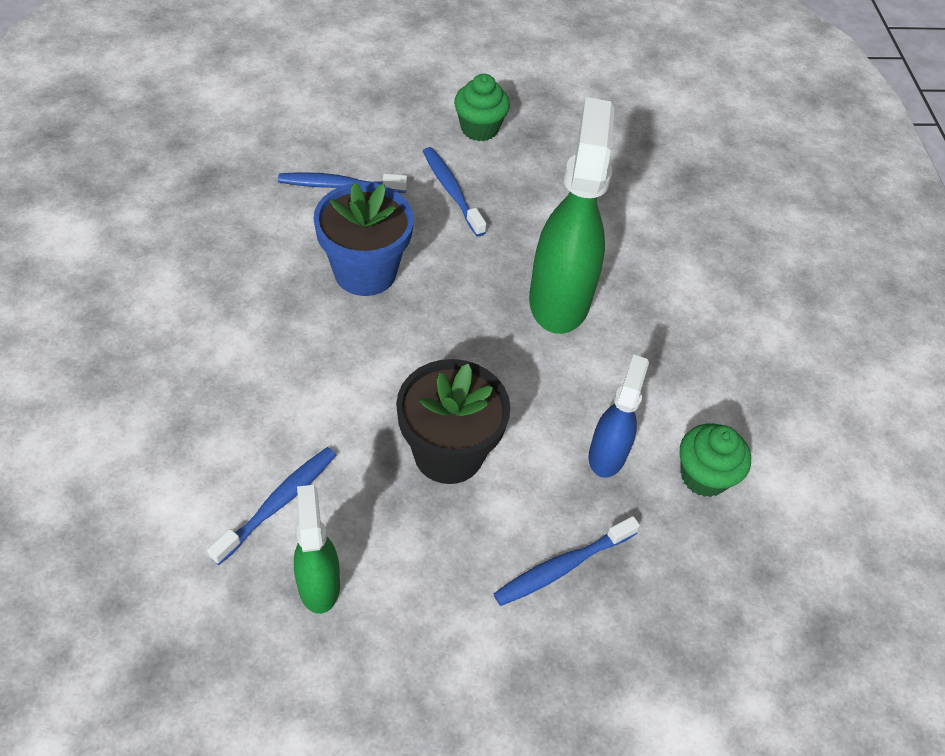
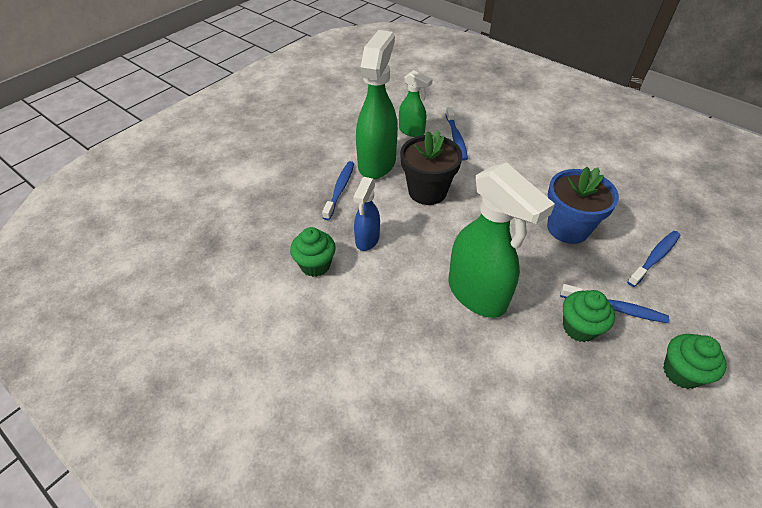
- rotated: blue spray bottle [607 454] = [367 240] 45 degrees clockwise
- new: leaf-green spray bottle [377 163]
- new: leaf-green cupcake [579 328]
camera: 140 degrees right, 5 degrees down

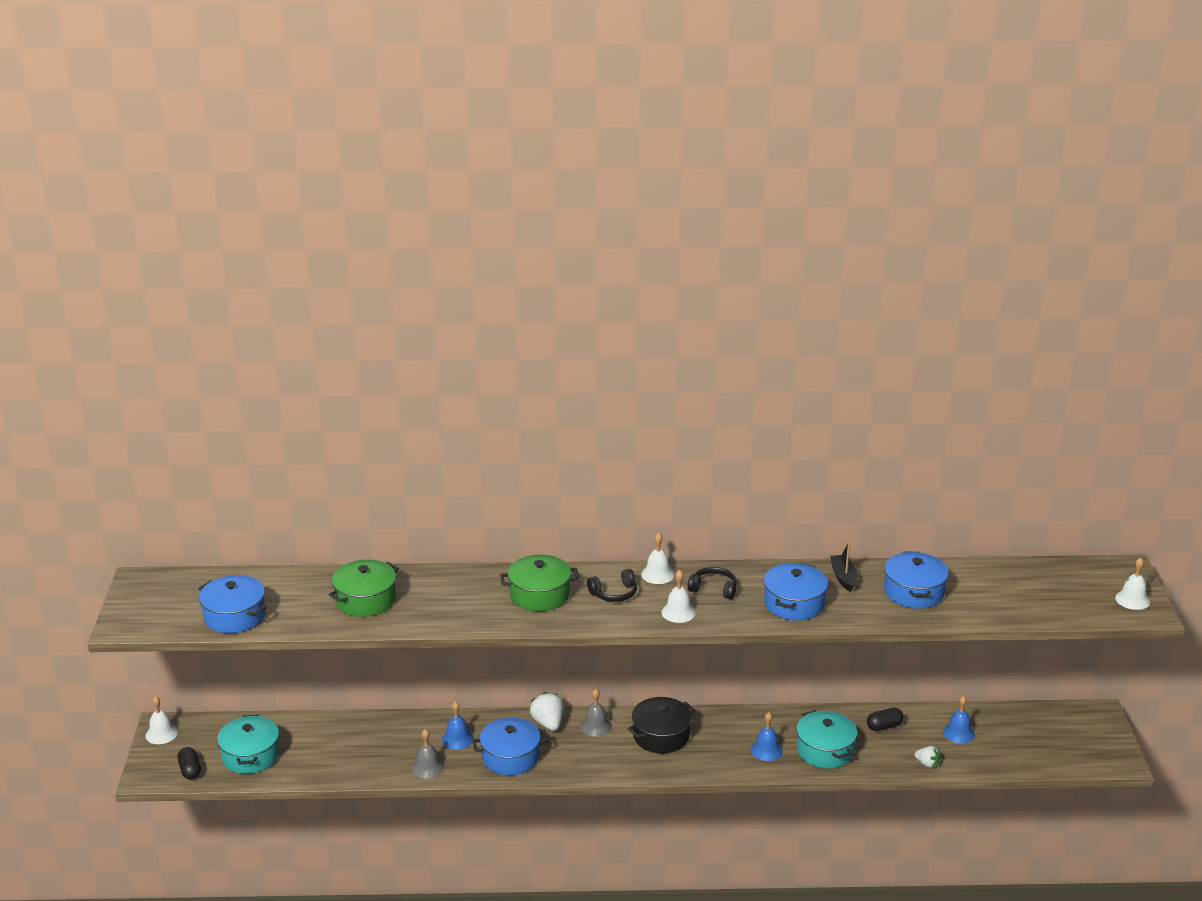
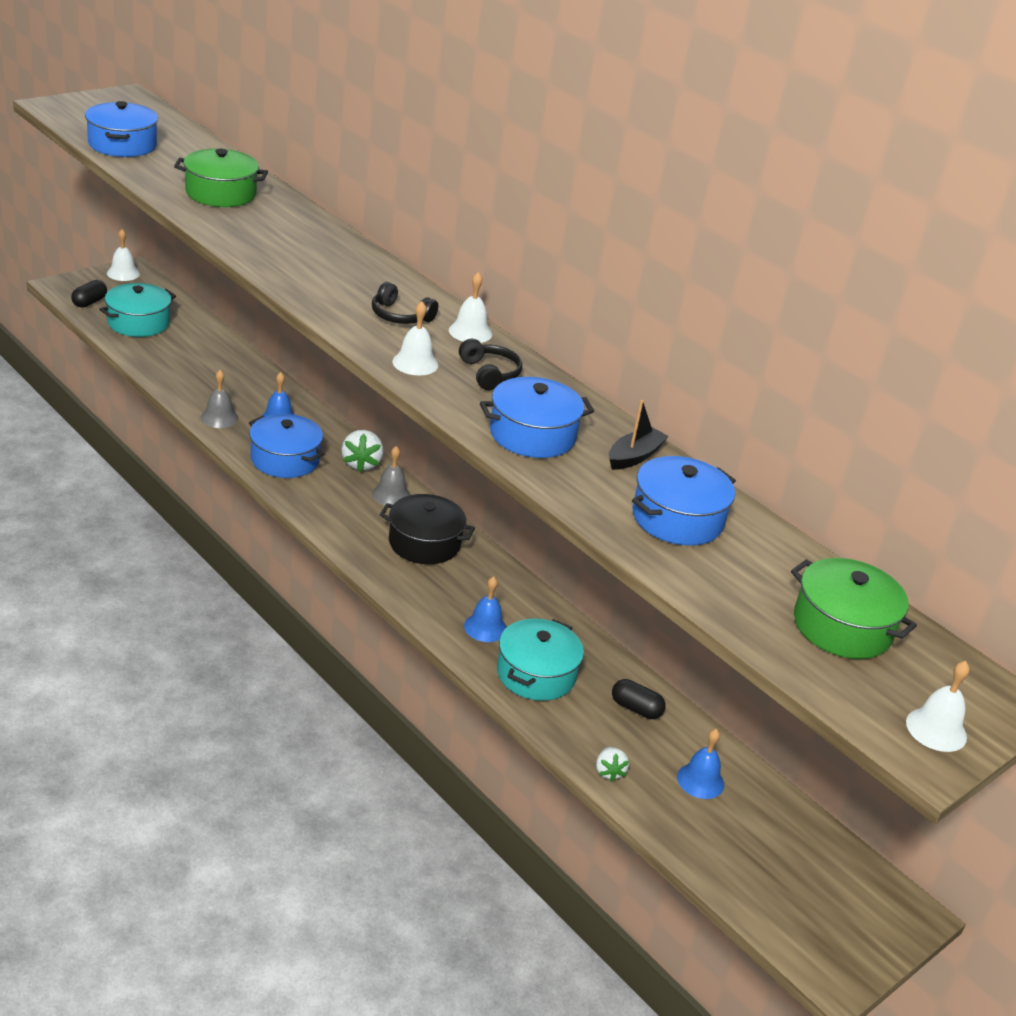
- shifted: leaf-green pot [539 595] to [842 627]
- rotated: pure white strawberry [548 723] = [361 464] 150 degrees clockwise
camera: 45 degrees right, 5 degrees up

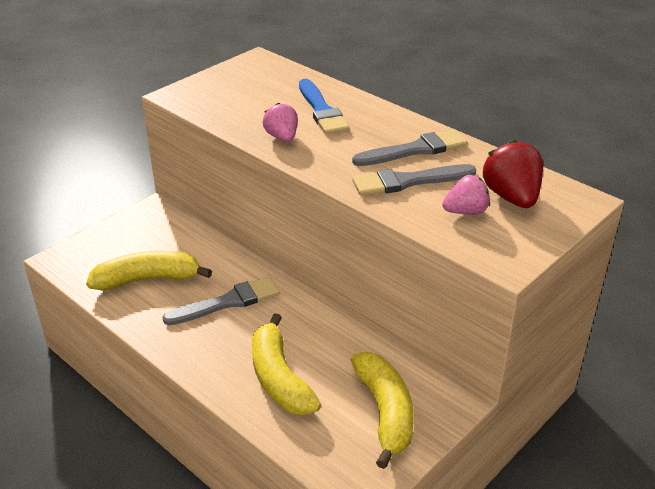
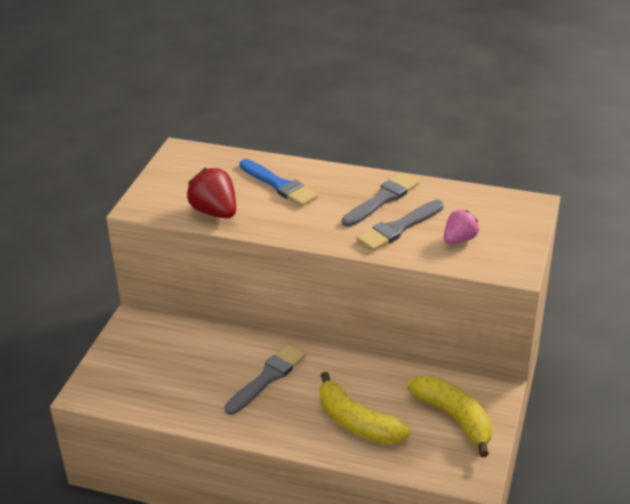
- gone: rose-pink strawberry [282 137]
- shifted: scarlet strawberry [511 197] to [215 212]
- gone: bright yellow banana [147 279]
camera: 25 degrees left, 0 degrees up

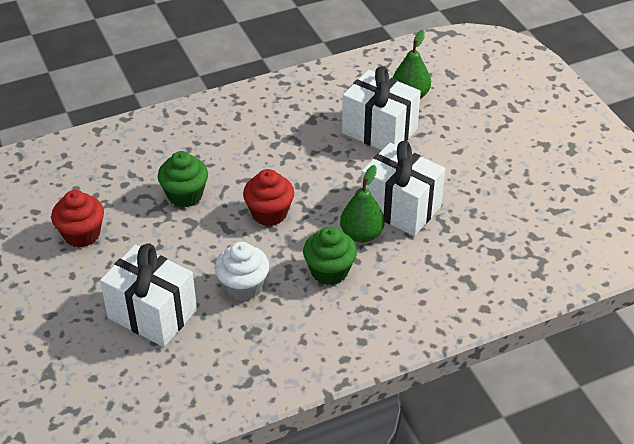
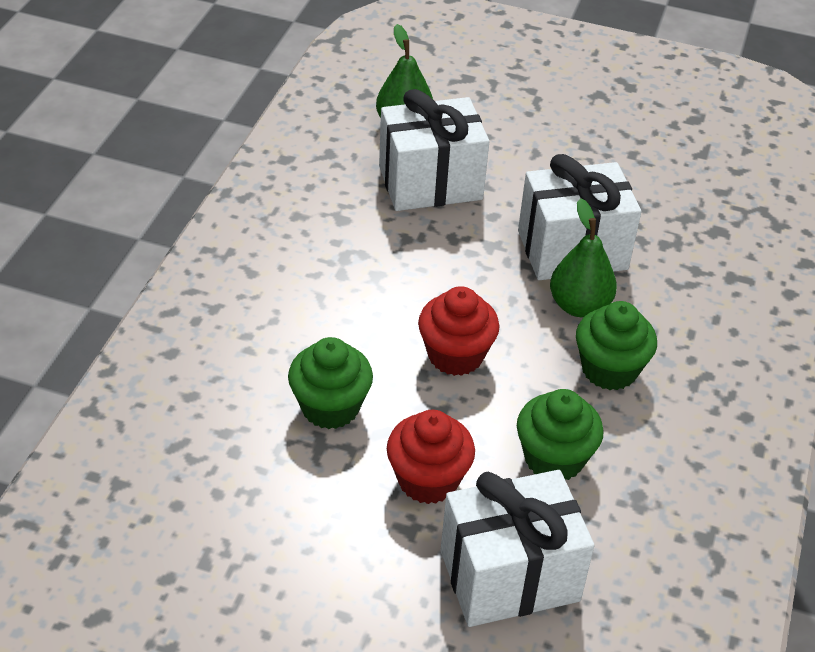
- shifted: scarlet cupcake [82 234] to [428 480]
- repainted: pure white cupcake [243 286] to leaf-green cupcake [554 458]
camera: 50 degrees left, 0 degrees up

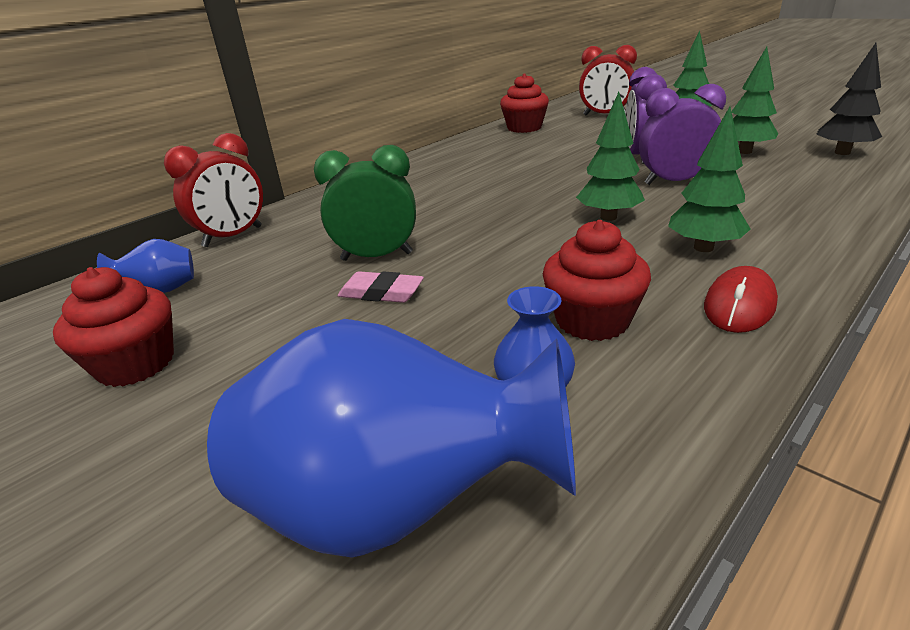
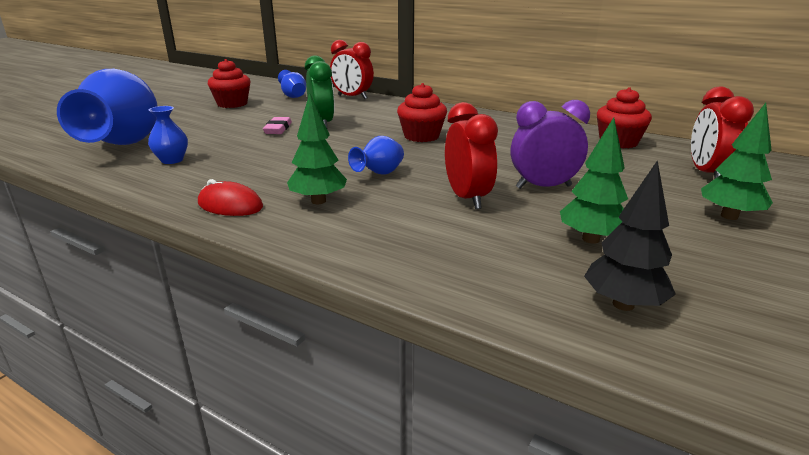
- repainted: royal purple alarm clock [674 182] to scarlet alarm clock [467 198]
- swapped: leaf-green toy tree [608 217] to blue vase [379 174]
- shifted: scarlet cupcake [592 320] to [421 136]
camera: 75 degrees right, 5 degrees down

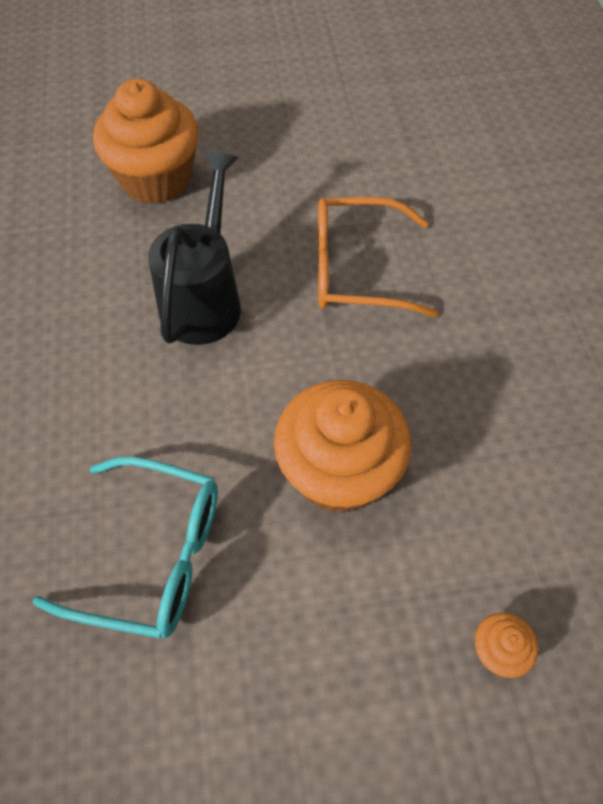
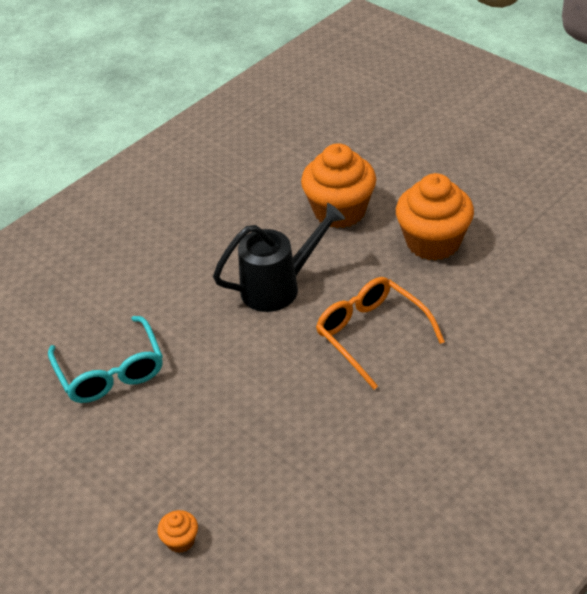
- shifted: orange cupcake [339 472] to [433 242]
camera: 55 degrees right, 15 degrees down

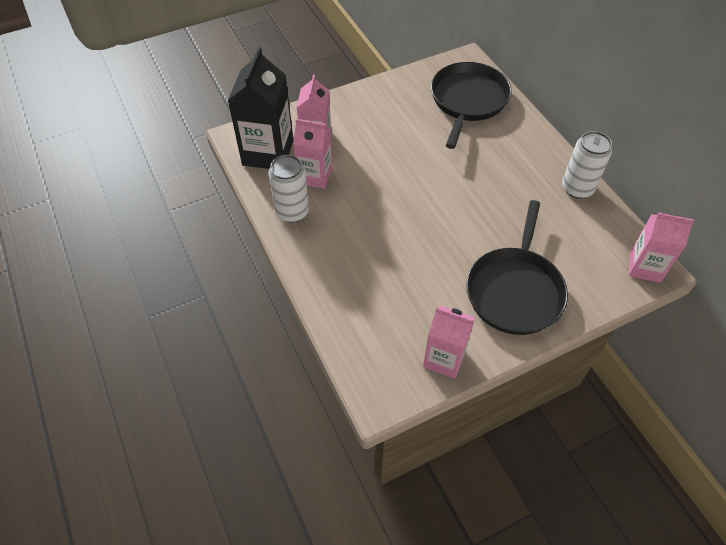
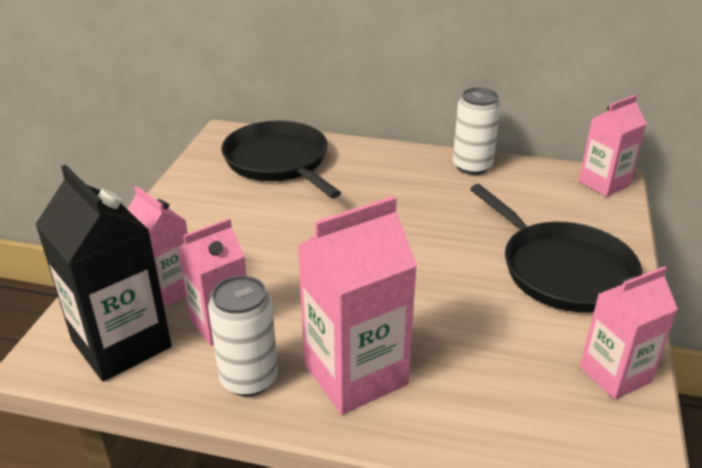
- new: rose-pink milk carton [355 374]
camera: 50 degrees left, 20 degrees down

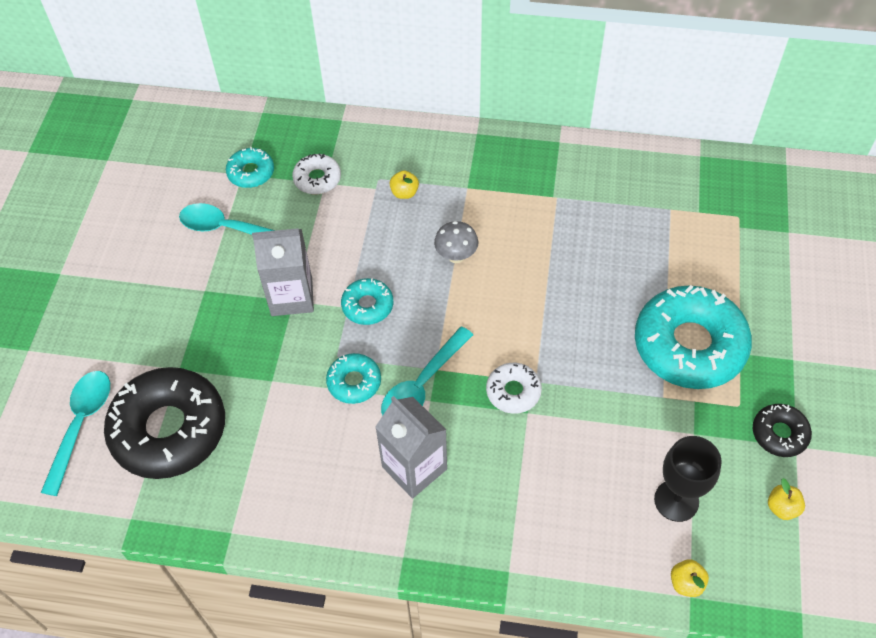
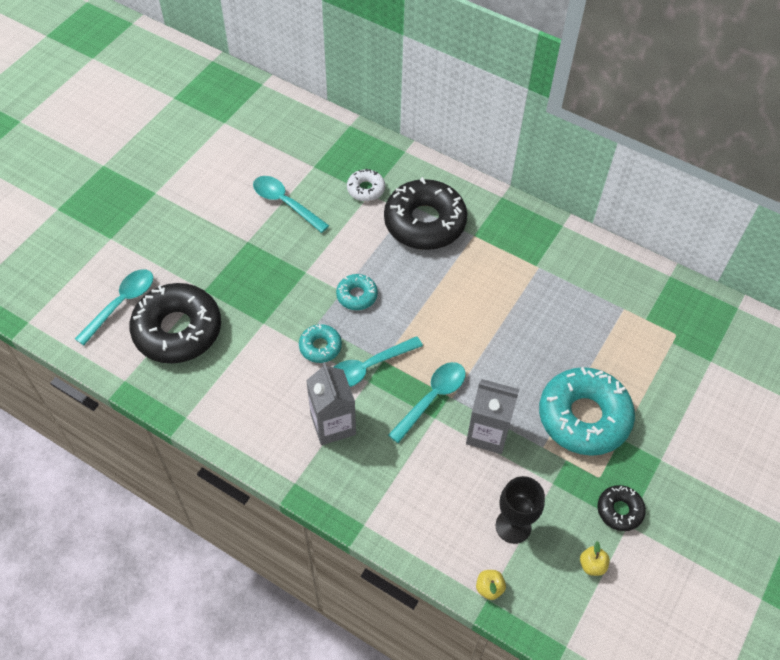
- gone: turquoise doughnut [251 172]
- swapped: bright yellow apple fruit [404 193] to black doughnut [425 222]
- gone: grey fungus [456 256]
- shifted: grey milk carton [291 296] to [488 433]
- swapped: pure white doughnut [513 391] to turquoise teaspoon [432 399]
camera: 20 degrees right, 0 degrees up

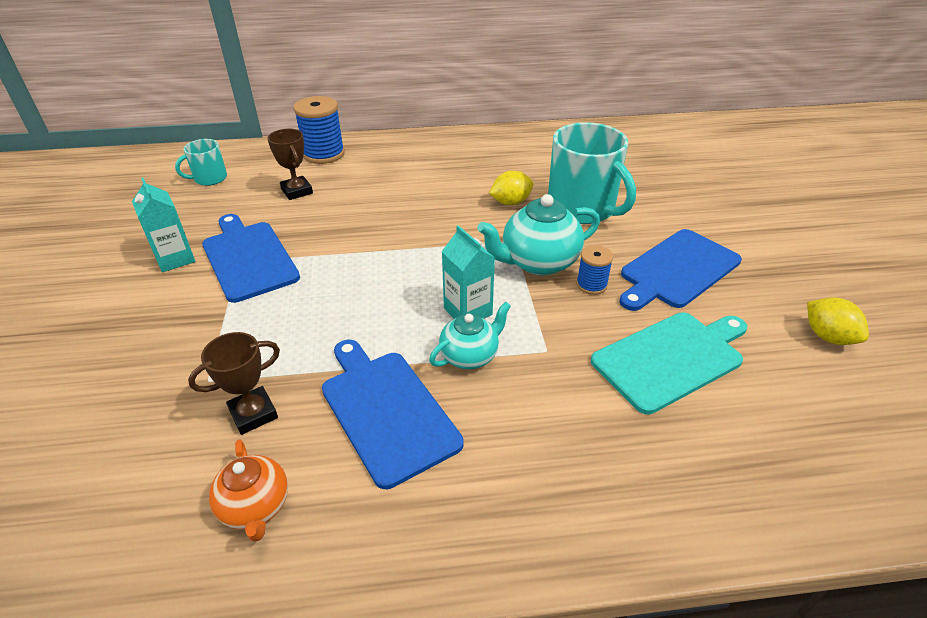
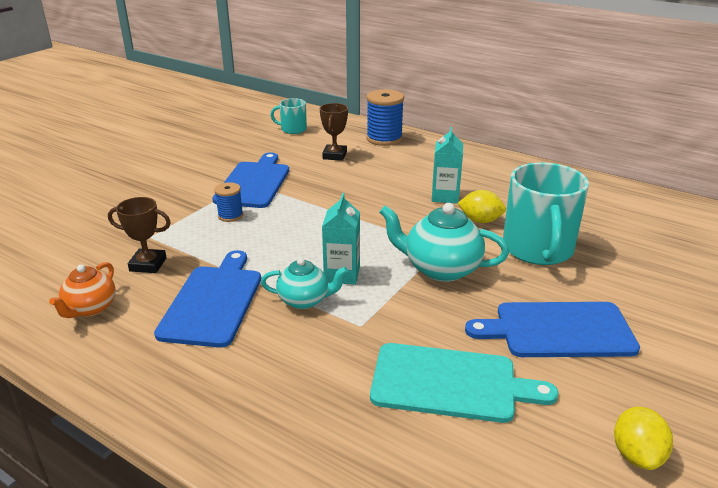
- shifted: turquoise milk carton [175 259] to [445 196]
- shifted: blue spool [591 285] to [230 216]
camera: 40 degrees right, 10 degrees down

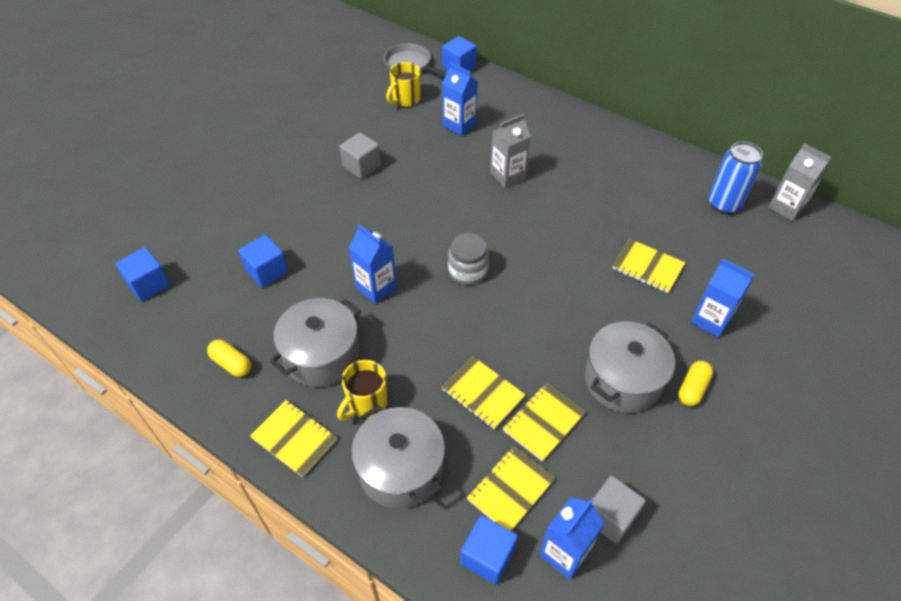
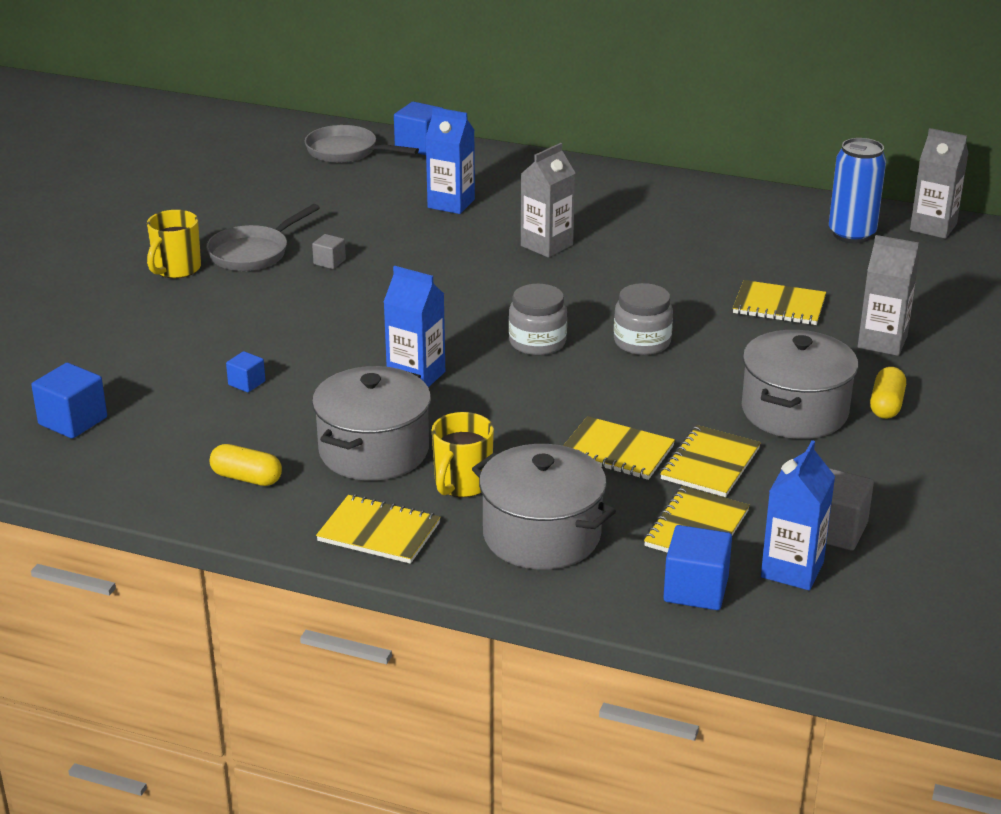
- shifted: bright yellow mug [405 99] to [176 269]
- scaled: grey solid cube [362 166] = [329 262] x0.57
- scaled: blue solid cube [267 271] = [246 383] x0.57
- repainted: blue milk carton [711 320] to grey milk carton [882 342]
- new: grey pan [253 253]
- new: grey jam jar [642 342]
camera: 15 degrees left, 20 degrees down

